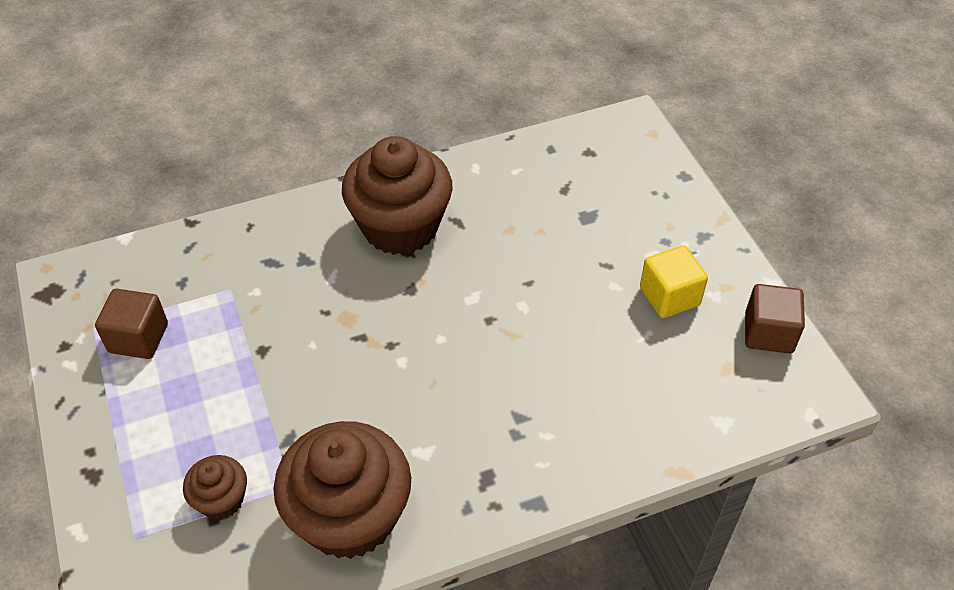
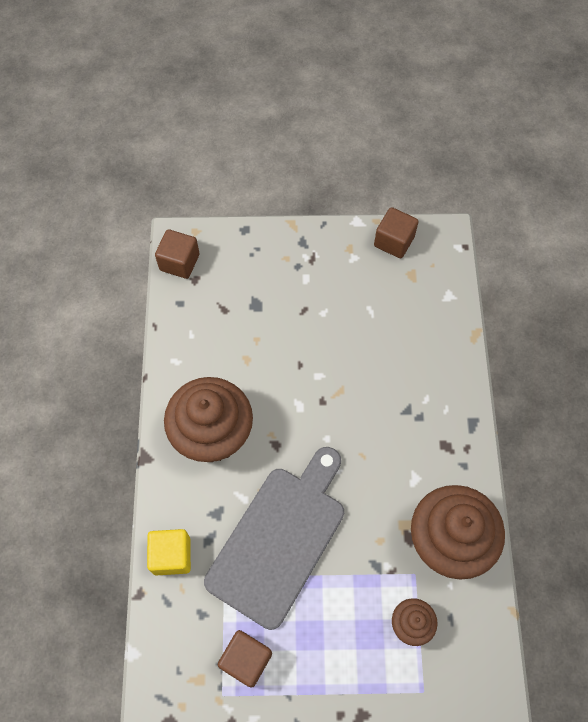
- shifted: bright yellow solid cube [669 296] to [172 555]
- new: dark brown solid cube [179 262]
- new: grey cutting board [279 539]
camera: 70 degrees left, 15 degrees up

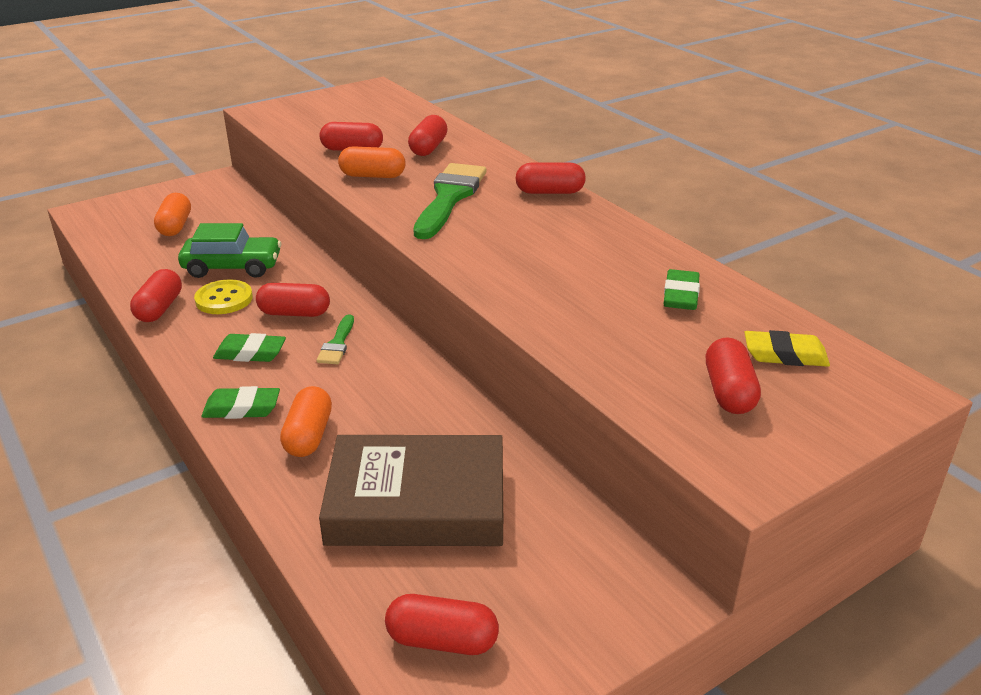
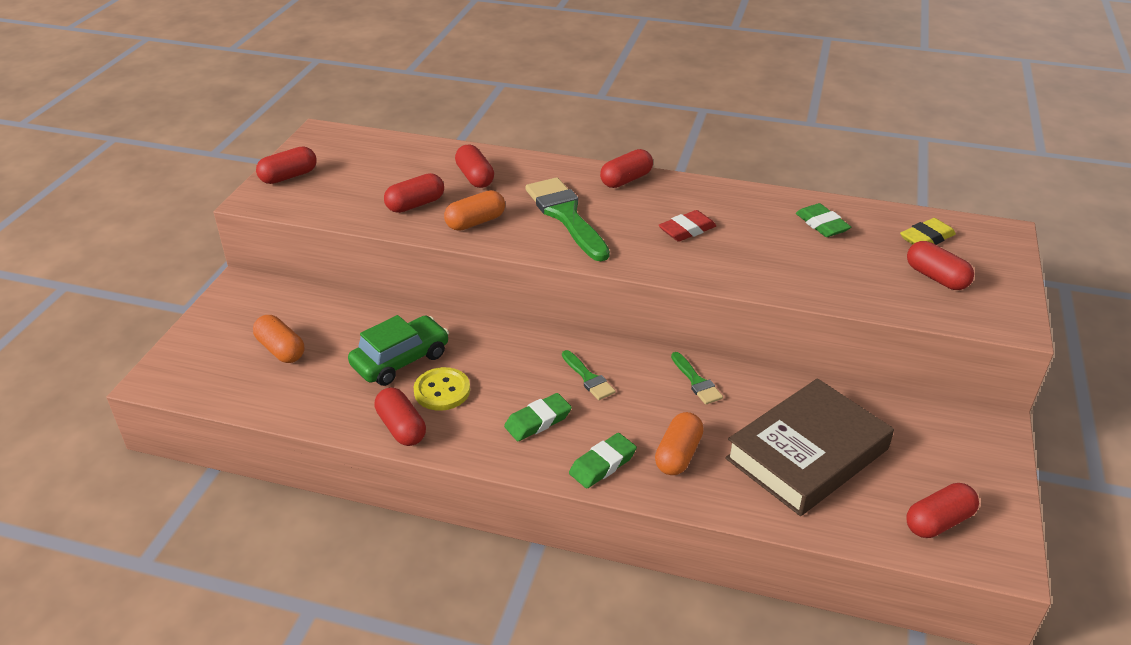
- shifted: scarlet pill [294 313] to [288 176]
- rotated: orange pill [308 436] = [678 454] 60 degrees clockwise
- new: scarlet pencil eraser [687 230]
- new: leaf-green paint brush [696 381]
camera: 40 degrees left, 5 degrees up

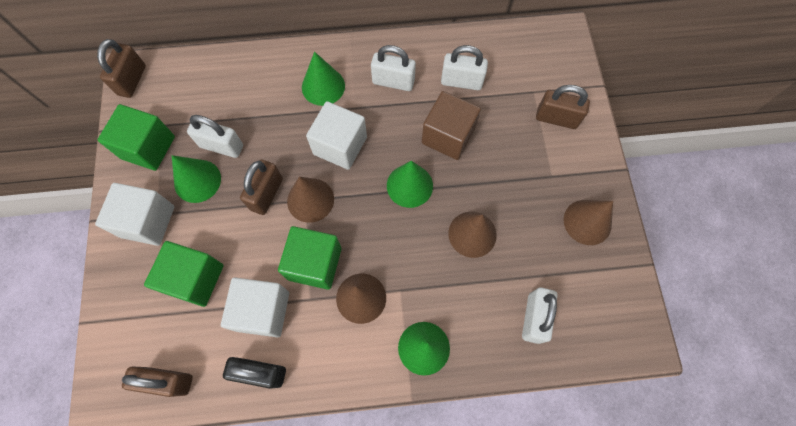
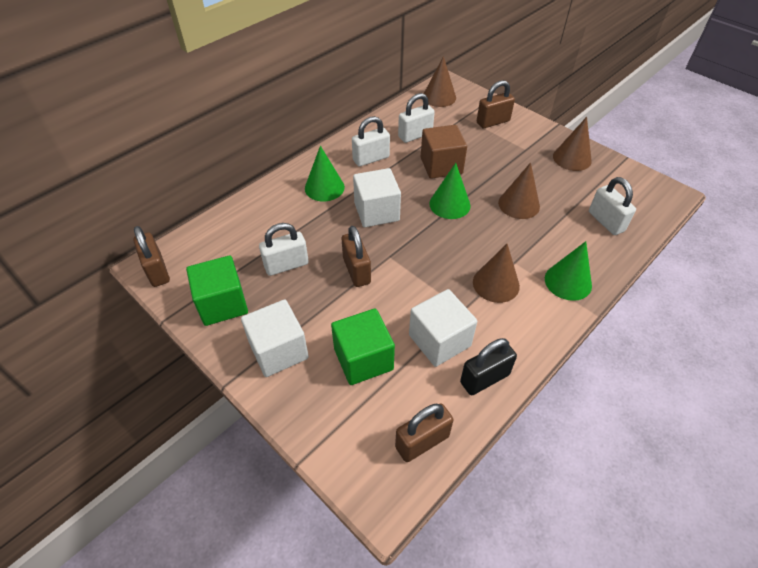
- gone: leaf-green cone shape [197 181]
- shifted: dark brown cone shape [310 200] to [439 97]
- gone: leaf-green solid cube [315 263]
camera: 40 degrees left, 20 degrees down

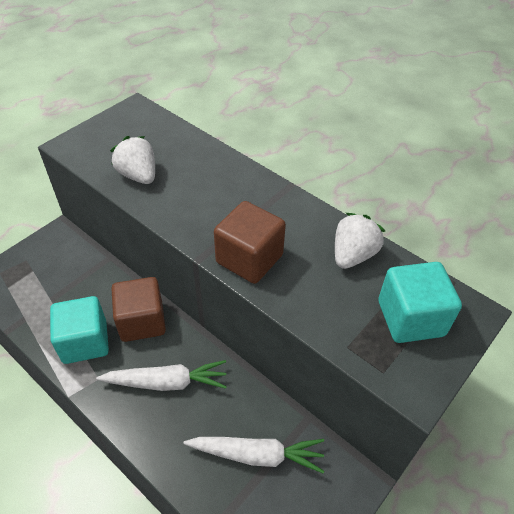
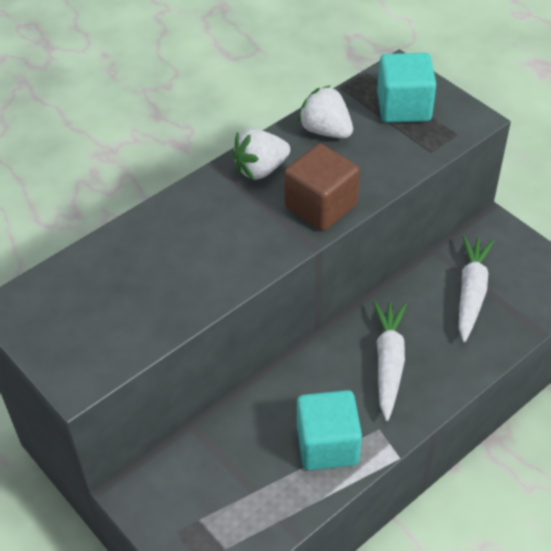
- shifted: pure white strawberry [138 175] to [260 169]
- gone: dark brown solid cube [142 321]
camera: 80 degrees left, 0 degrees up

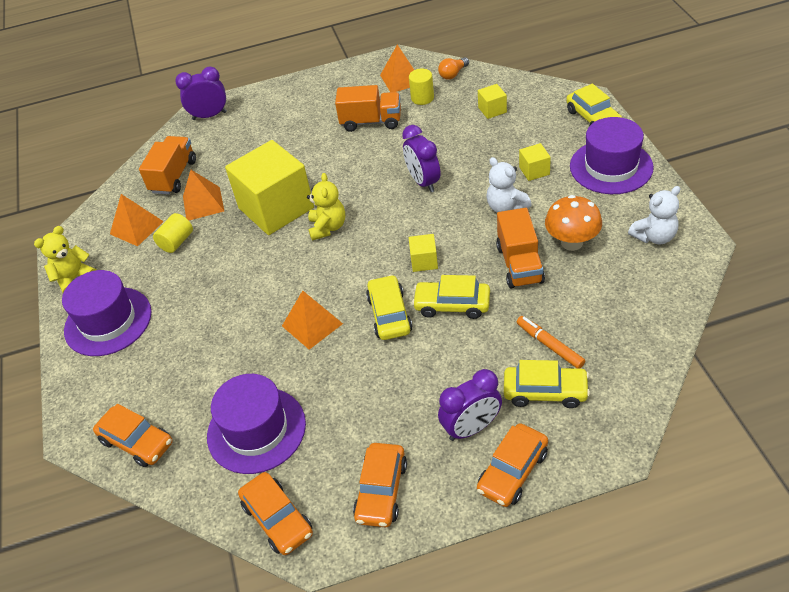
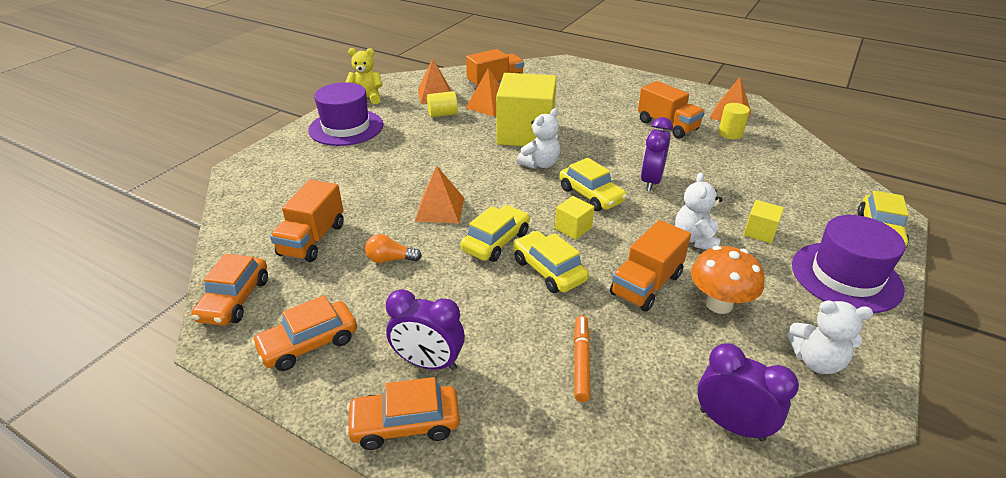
- shifted: orange light bulb [453 74] to [390 259]
- shifted: royal purple alarm clock [209 115] to [731 424]
- gone: bright yellow solid cube [492 110]
- repainted: bright yellow teddy bear [328 227] to pure white teddy bear [540 164]
- shifted: bright yellow toy car [545 392] to [591 195]
- swapped: royal purple top hat [256 430] to orange lorry [312 240]
- gone: orange toy car [137 442]
camera: 40 degrees right, 10 degrees down

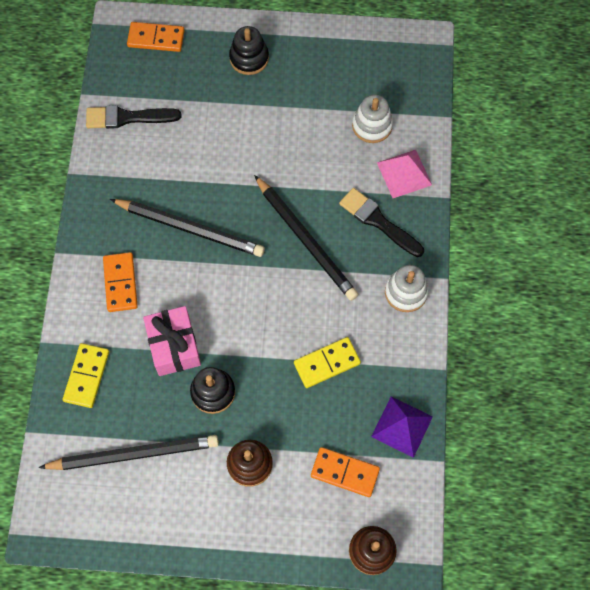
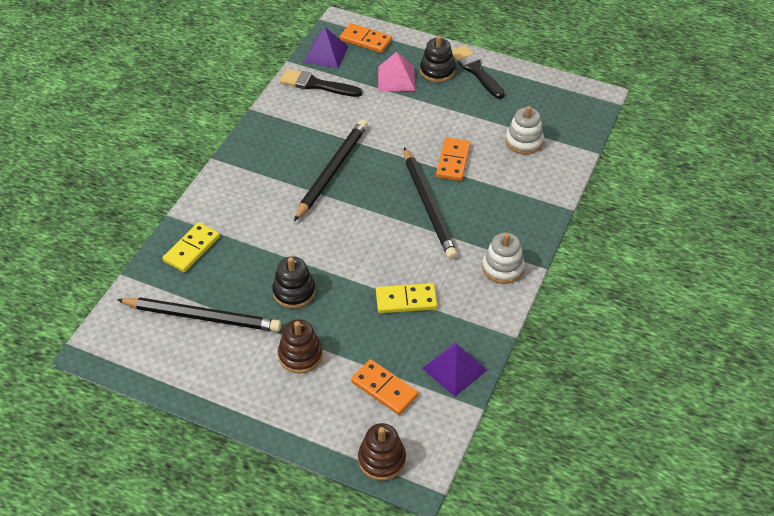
- shifted: rose-pink solid pyramid [404 173] to [396 78]
- shifted: black paint brush [378 221] to [476 71]
- rotated: black lead pencil [190 228] = [331 171] 105 degrees counterclockwise
- shifted: orange domino [120 283] to [453 161]
- gone: rose-pink wrapped gift [174 346]
- new: royal purple solid pyramid [326 54]
camera: 20 degrees right, 20 degrees down

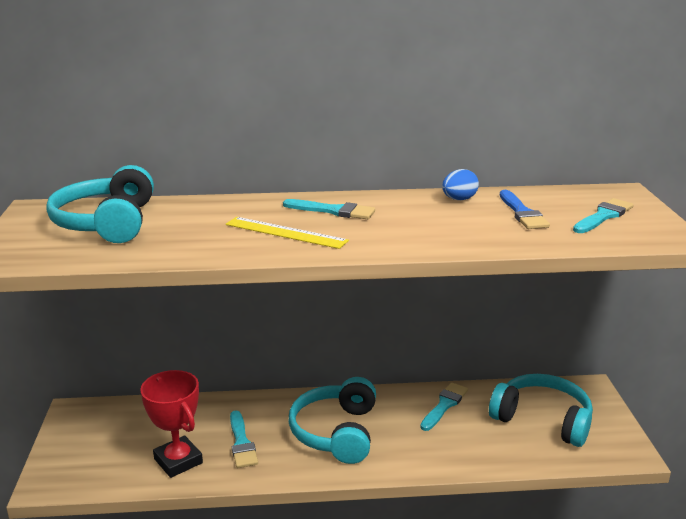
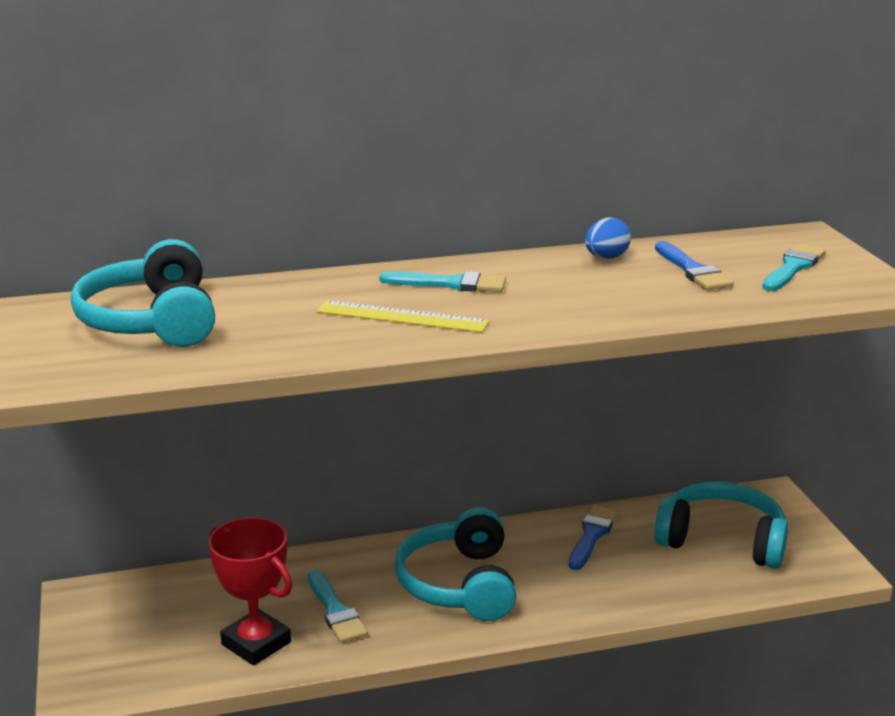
- repainted: turquoise paint brush [444 405] to blue paint brush [592 535]
camera: 10 degrees left, 0 degrees up

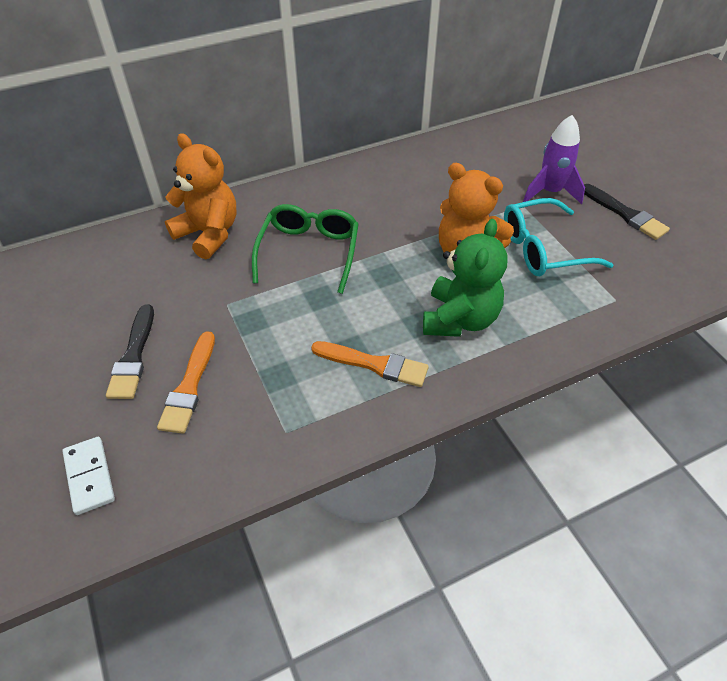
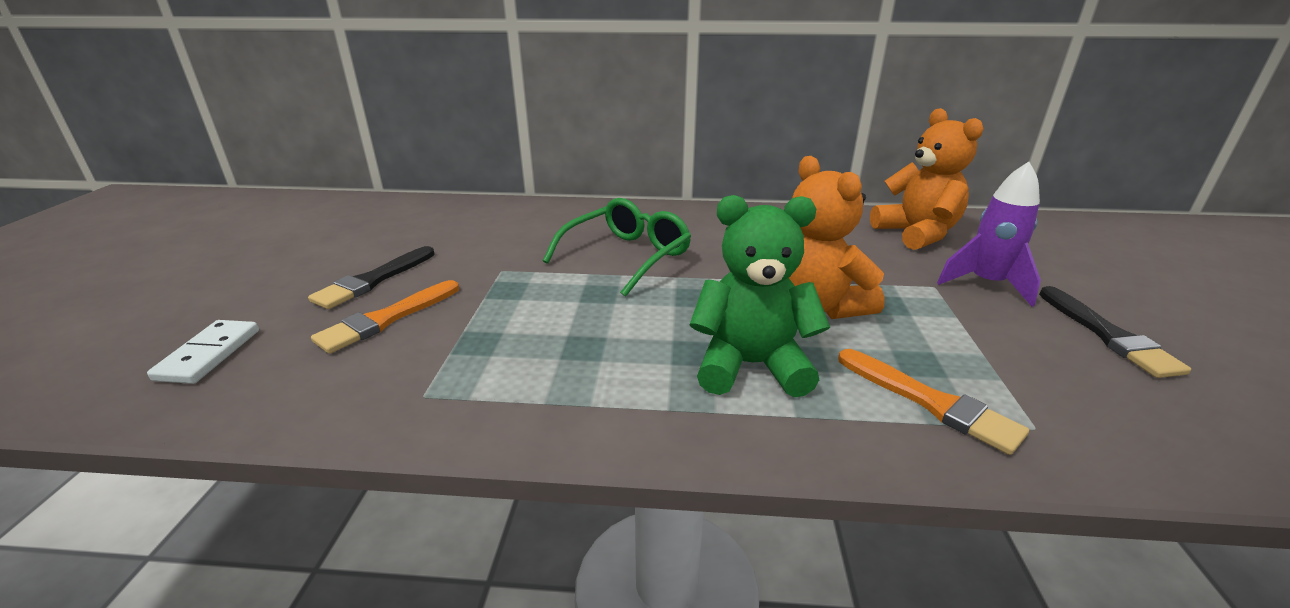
- shifted: orange teddy bear [209 234] to [916 234]
- gone: turquoise eyeglasses [543 249]
- rotated: leaf-green teddy bear [459 319] = [751 365] 135 degrees counterclockwise
- shifted: orange paint brush [374 364] to [931 402]
camera: 30 degrees right, 20 degrees down

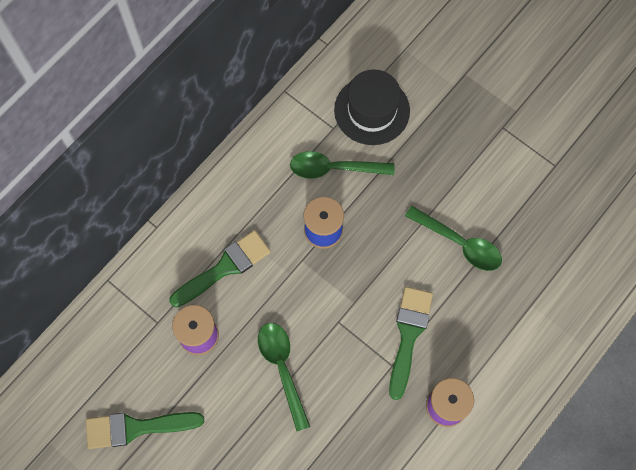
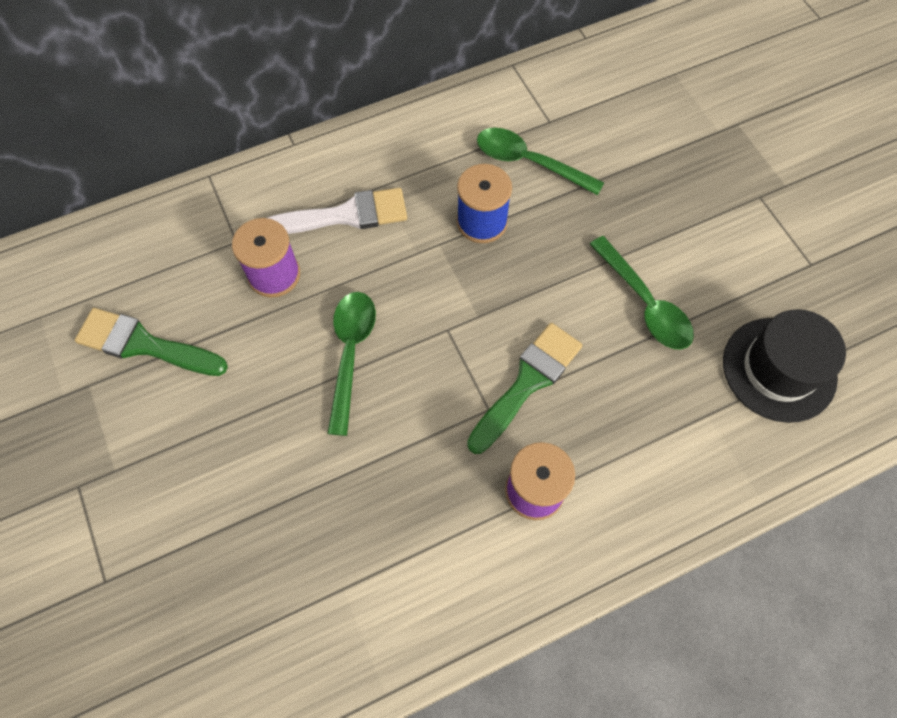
- shifted: black top hat [372 110] to [779 369]
- repainted: leaf-green paint brush [225 268] to pure white paint brush [345 215]
camera: 25 degrees right, 5 degrees down

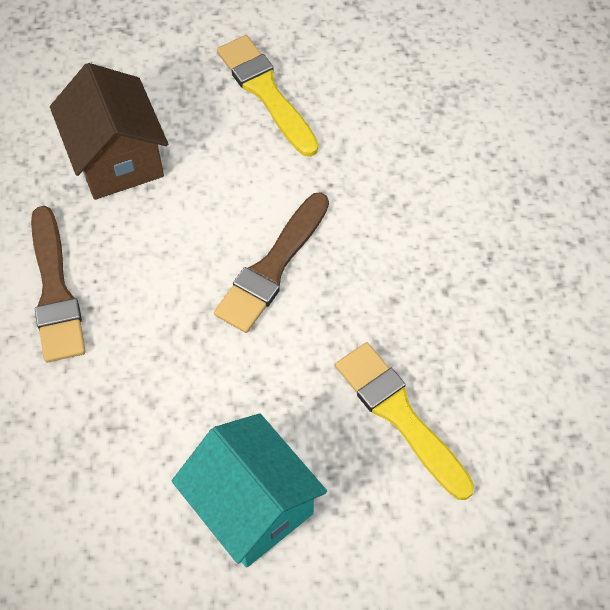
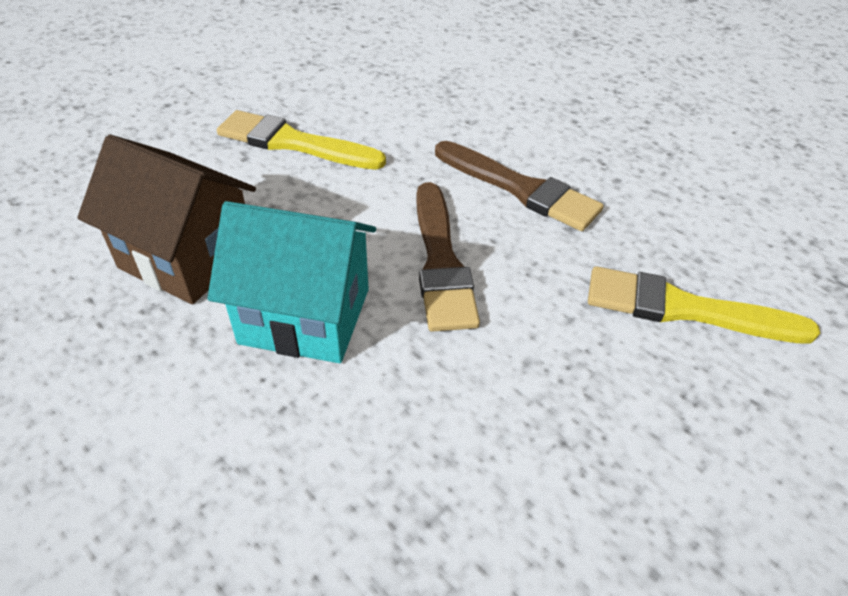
- shifted: dark brown paint brush [55 291] to [520 188]
- shifted: turquoise cottage [252 506] to [305 316]
camera: 40 degrees left, 15 degrees down

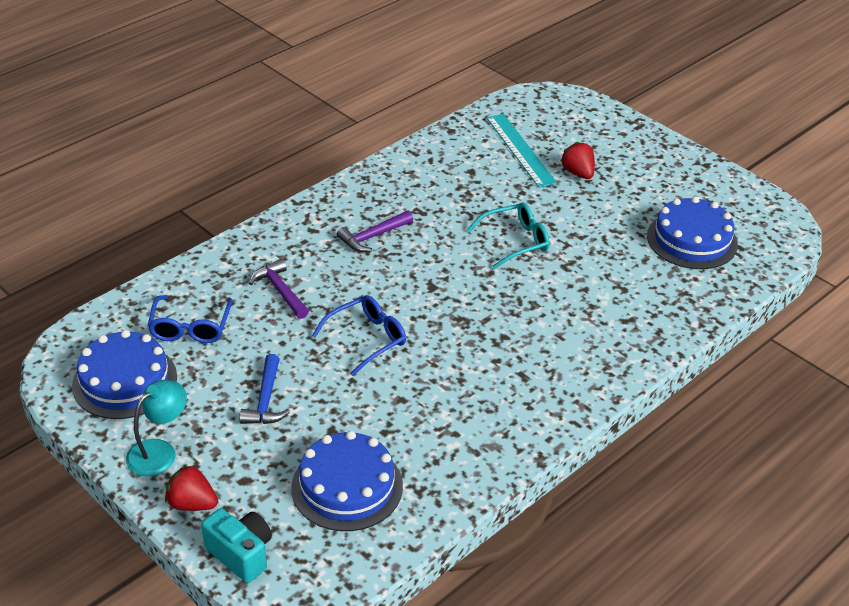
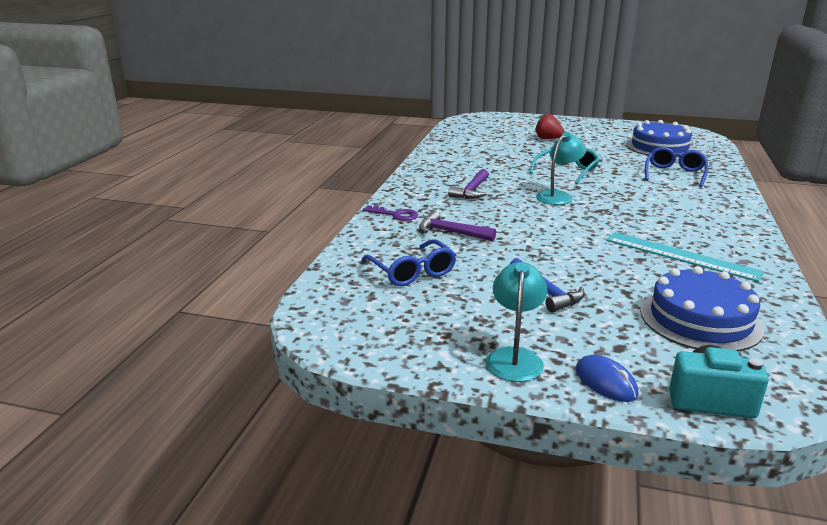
- shifted: turquoise measuring stick [520 150] to [681 256]
- shifted: blue eyeglasses [367 339] to [674 174]
- gone: blue layer cake [125 381]
- swapped: scarlet strawberry [192 504] to blue mouse [605 382]
- new: turquoise reading lamp [558 196]
- new: royal purple key [395 215]
camera: 30 degrees left, 15 degrees down

